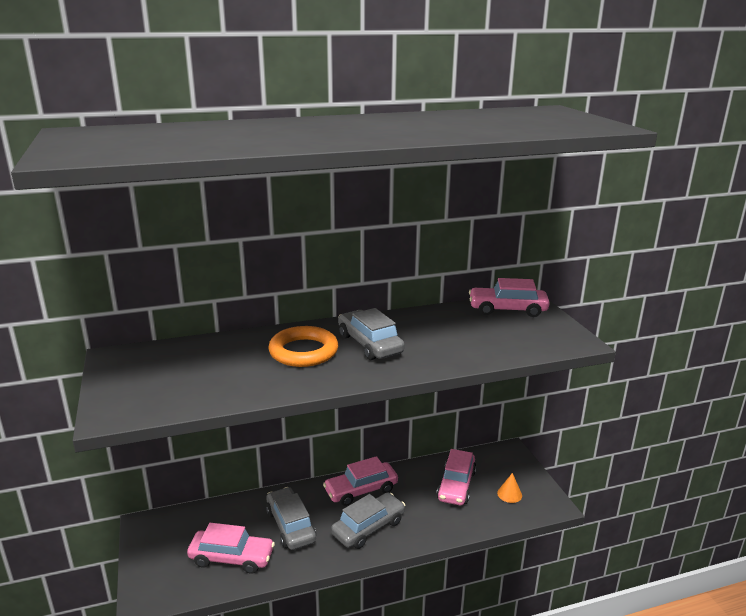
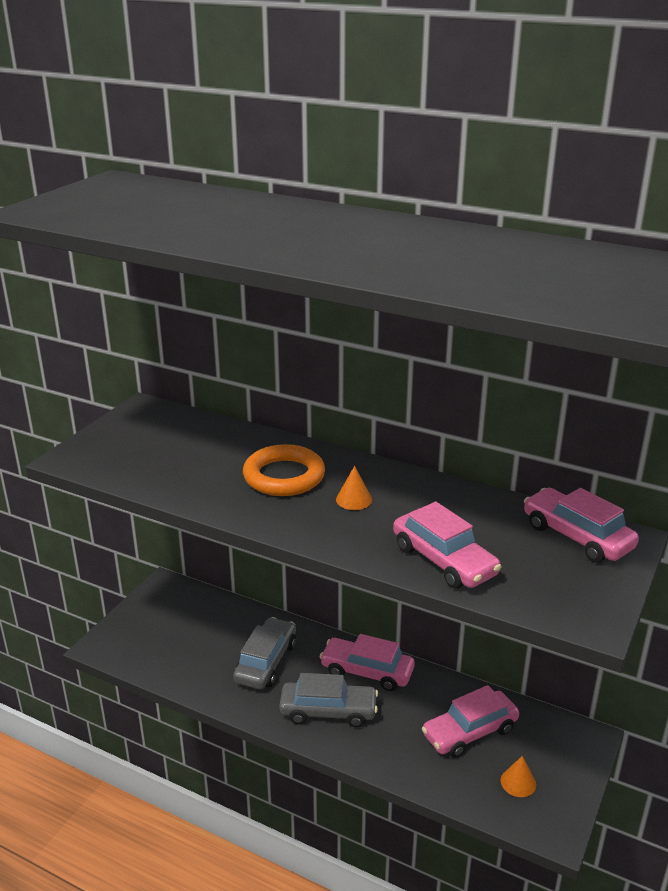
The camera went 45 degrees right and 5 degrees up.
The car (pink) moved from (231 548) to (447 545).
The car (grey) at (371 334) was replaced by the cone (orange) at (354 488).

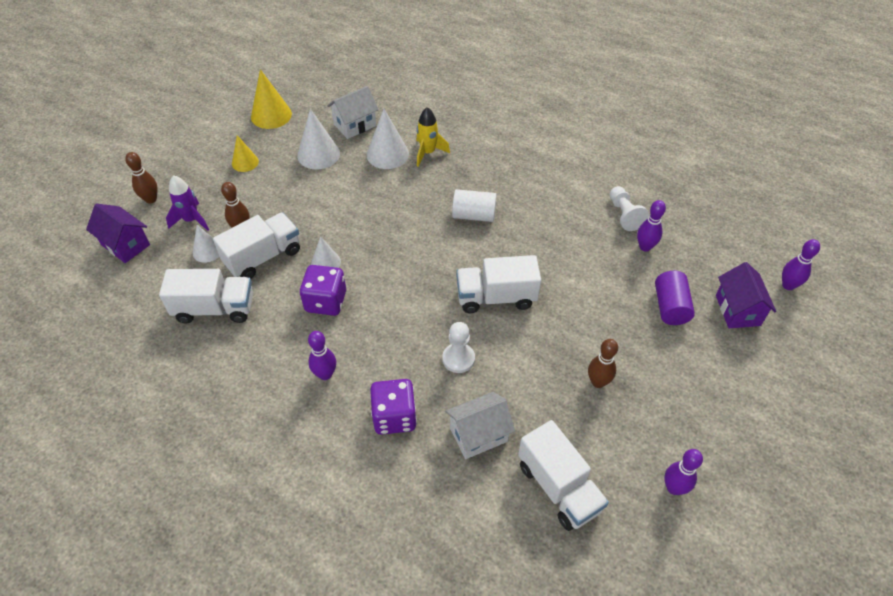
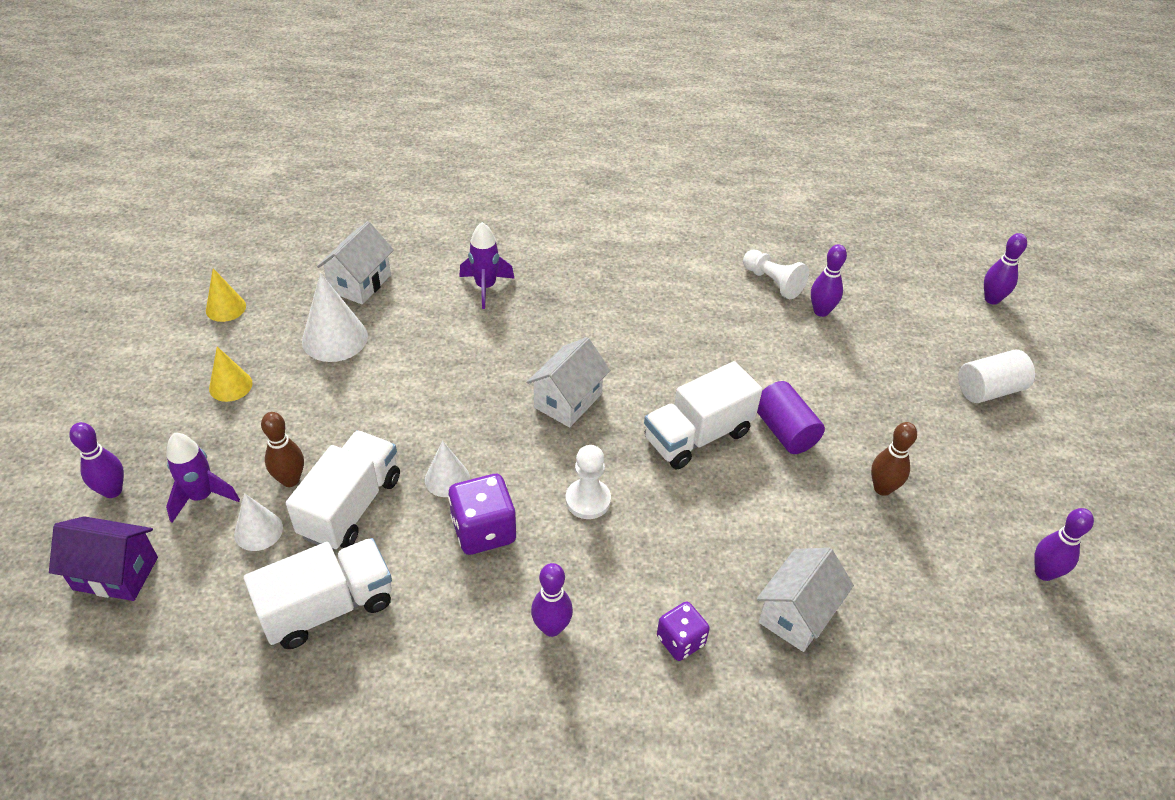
The camera went 30 degrees left and 5 degrees down.
The cone (white) at (388 139) disappeared.
The truck (white) at (563 475) disappeared.
The house (purple) at (746 295) disappeared.
The house (white) at (568 382) appeared.
The pawn (white) moved from (458 347) to (588 482).
The cylinder (white) moved from (474 205) to (996 376).
The cylinder (purple) moved from (675 298) to (791 417).
The bowling pin (brown) at (141 178) became the bowling pin (purple) at (96 460).
The rocket (yellow) at (433 137) became the rocket (purple) at (487 265).
The cone (yellow) at (271 99) changed to 0.62 times the size.
The dice (purple) at (393 407) changed to 0.64 times the size.

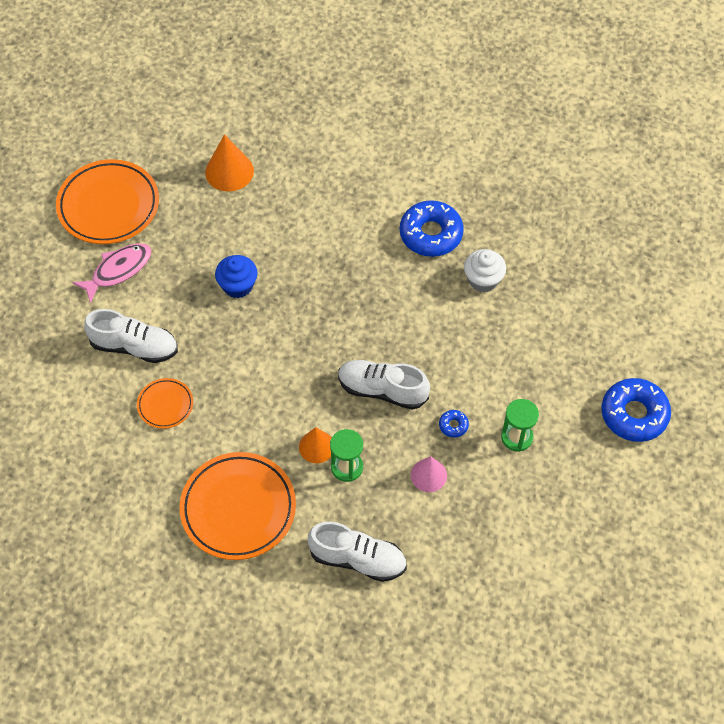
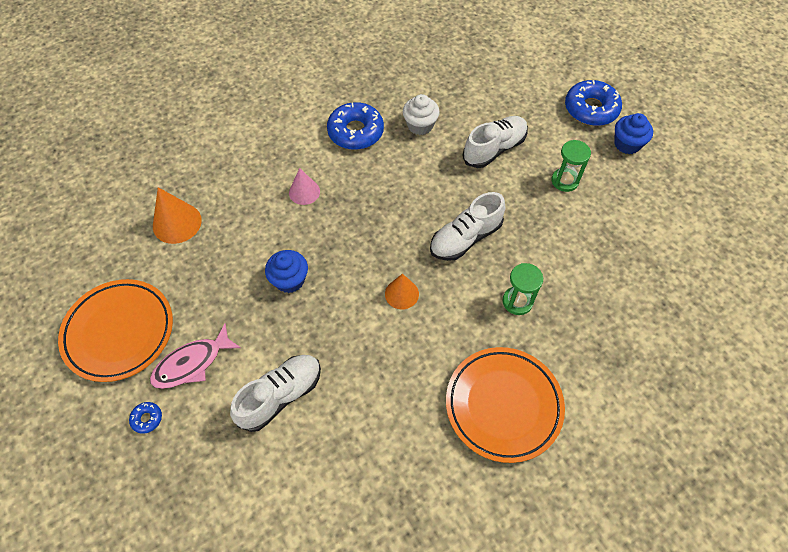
The camera went 55 degrees left and 0 degrees up.
The plate (orange) at (165 403) disappeared.
The cupcake (blue) at (633 133) appeared.
The cone (orange) moved from (315 445) to (402 291).
The shoe (white) moved from (357 552) to (495 142).
The cone (pink) moved from (429 474) to (304 186).
The donut (blue) moved from (454 424) to (145 418).
The fish (pink) at (112 273) turned 120 degrees counterclockwise.

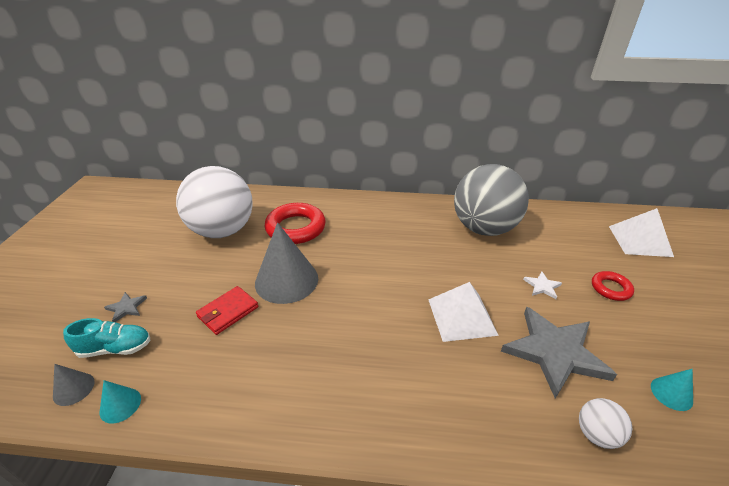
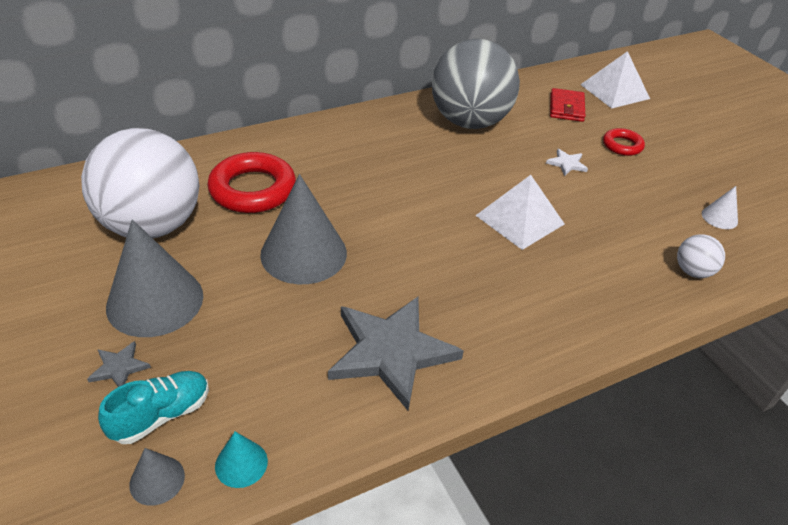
The camera went 35 degrees left and 5 degrees up.
The cone (grey) at (154 278) appeared.
The wallet (red) moved from (227 310) to (567 105).
The star (grey) moved from (559 353) to (396 353).
The cone (turquoise) at (672 390) became the cone (white) at (720 207).

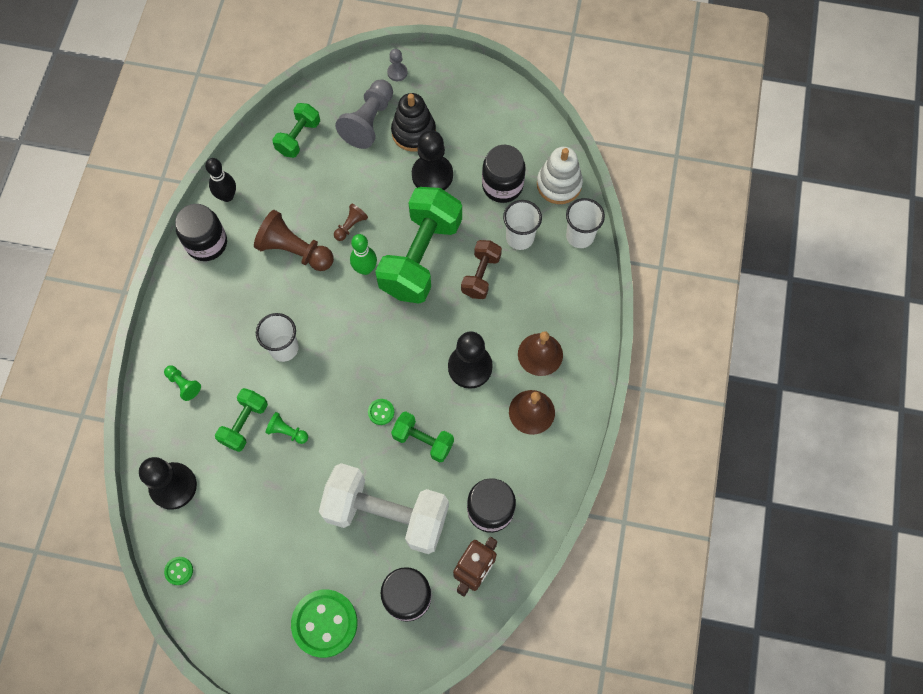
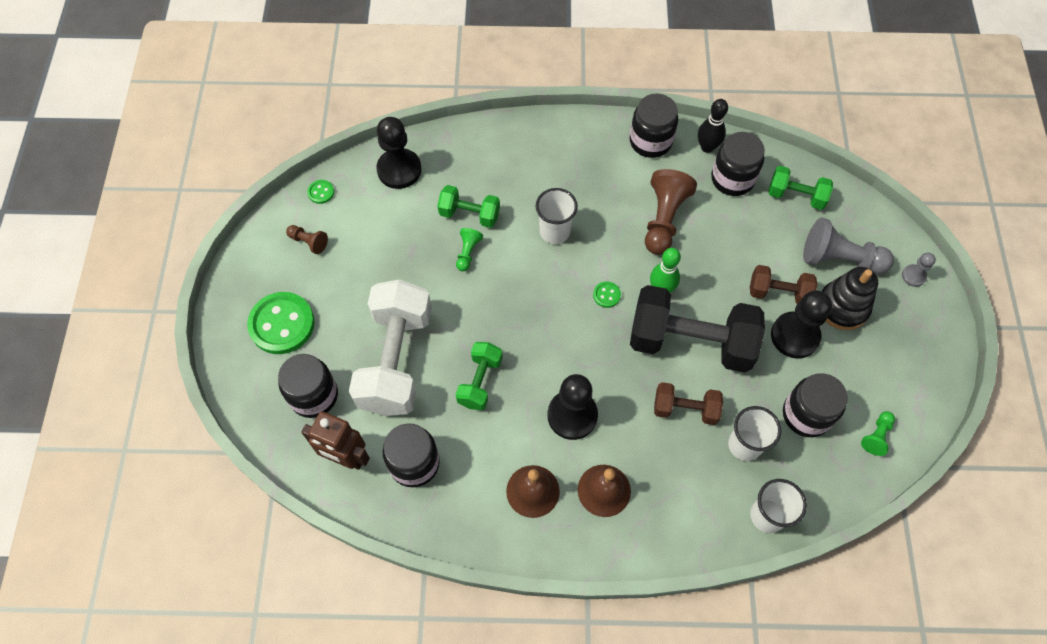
The camera went 80 degrees right and 5 degrees down.
The stacking toy (white) at (560 175) disappeared.
The jar (black) at (738 164) appeared.
The dumbbell (brown) at (784 284) appeared.
The pawn (green) moved from (182 383) to (878 433).
The pawn (brown) moved from (351 222) to (307 239).
The button (green) moved from (381 412) to (607 294).
The dumbbell (green) at (418 245) became the dumbbell (black) at (697 329).

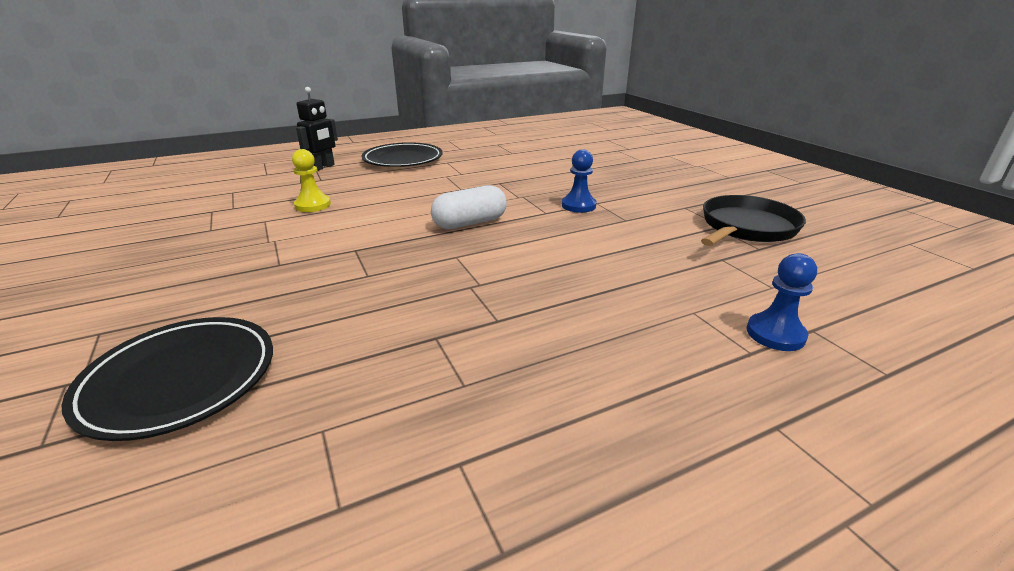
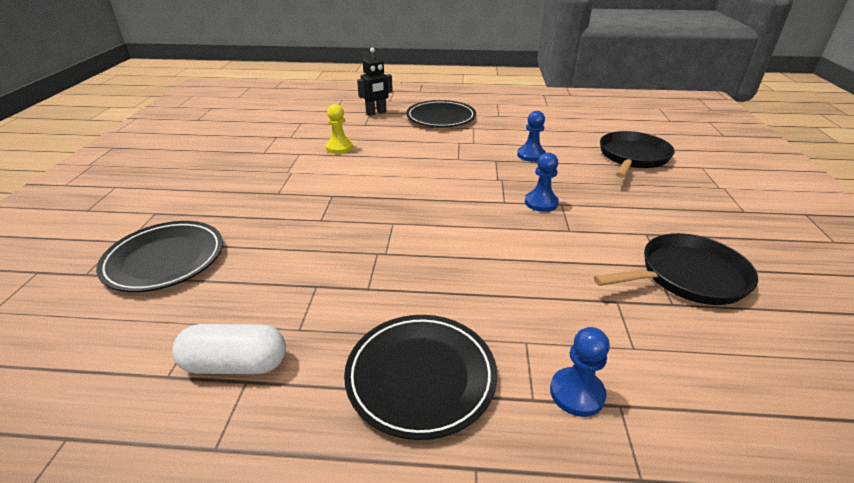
The camera went 30 degrees right and 5 degrees up.
The plate (black) at (420 377) appeared.
The pawn (blue) at (531 136) appeared.
The pan (black) at (637 154) appeared.
The capsule (white) moved from (469 207) to (229 349).

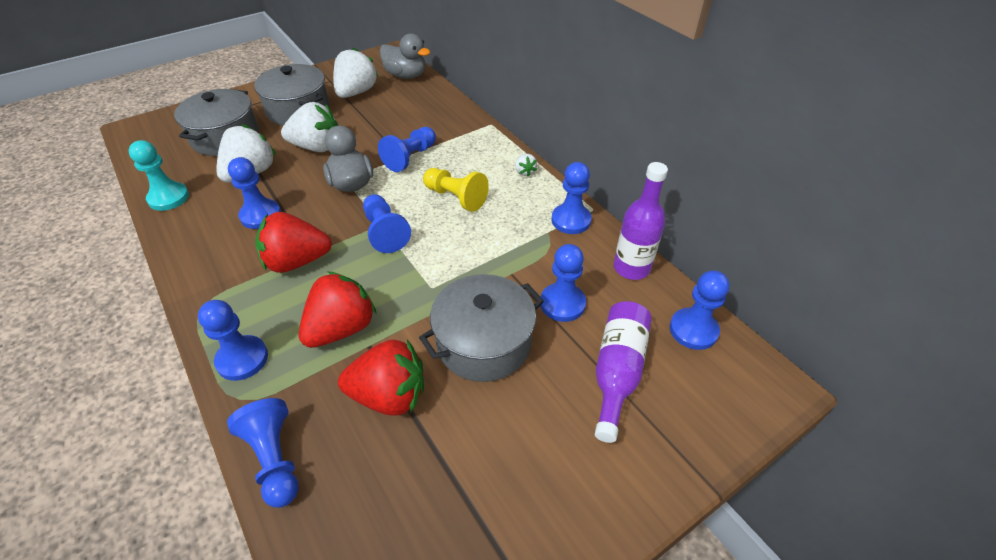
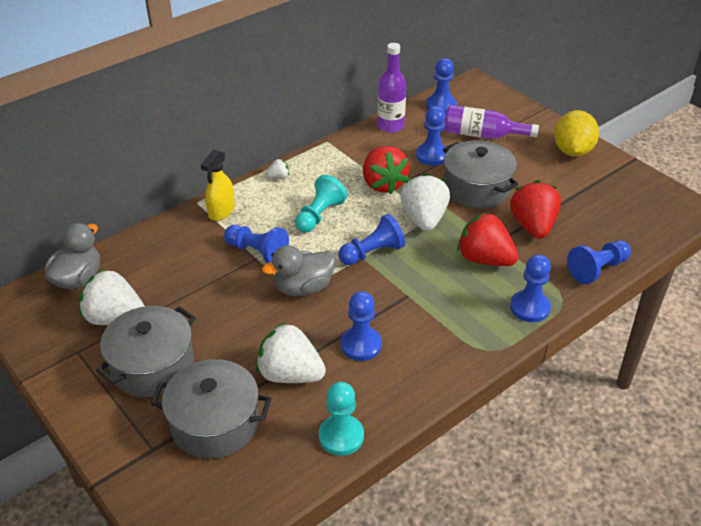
The camera went 95 degrees left and 5 degrees down.
The pawn (blue) at (572 198) disappeared.
The spray bottle (yellow) at (218 185) appeared.
The lemon (yellow) at (576 133) appeared.
The strawberry (red) moved from (293 242) to (386 170).
The strawberry (white) moved from (309 127) to (425 202).
The pawn (yellow) at (456 190) became the pawn (turquoise) at (321 204).

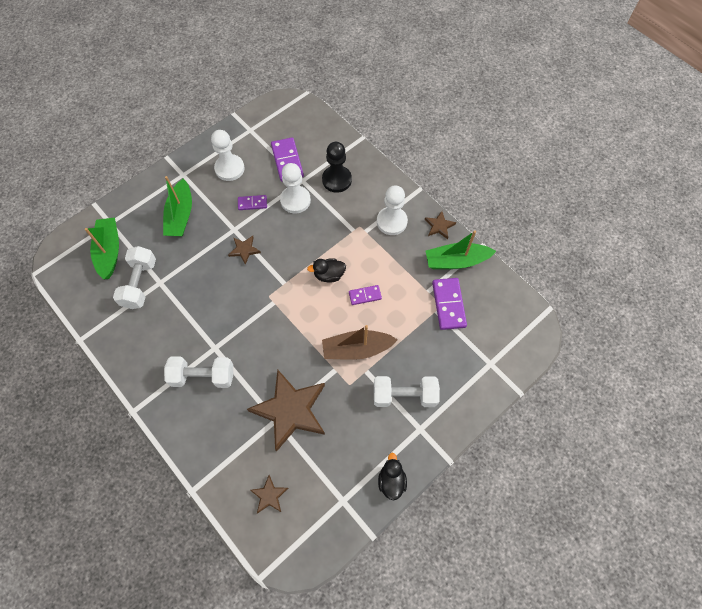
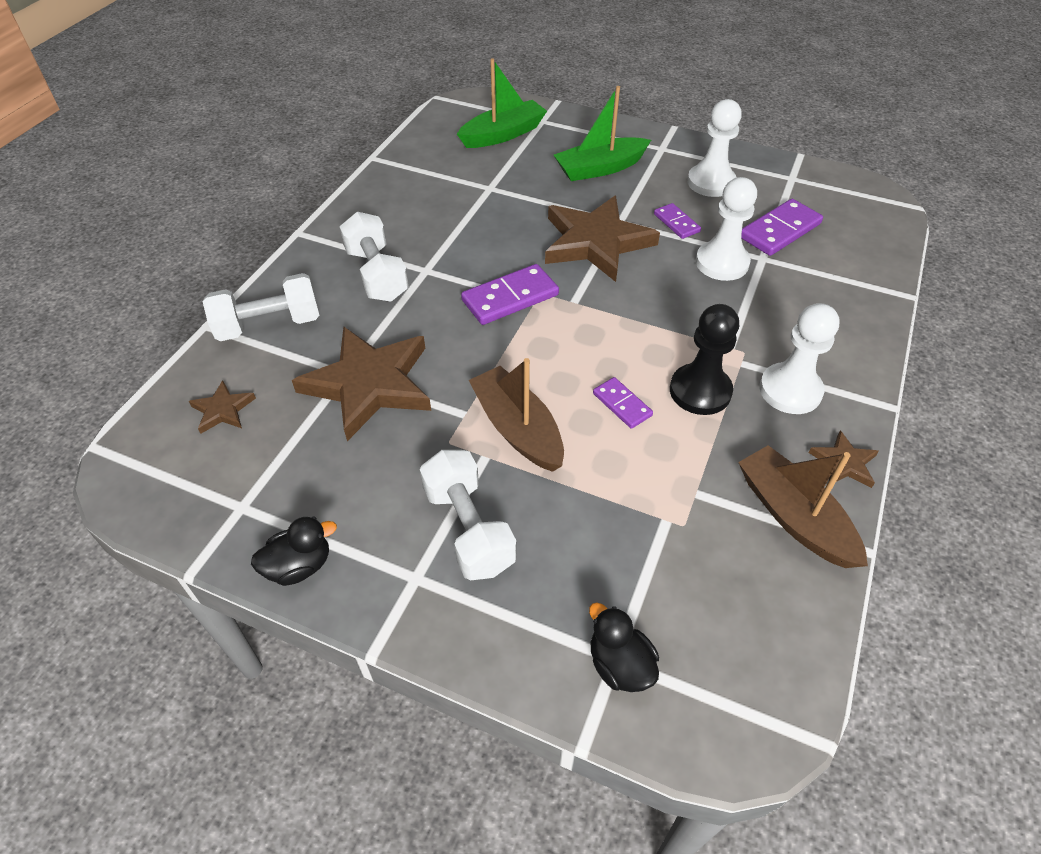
The camera went 65 degrees right and 15 degrees down.
The dumbbell (white) moved from (134 277) to (261 307).
The duck (black) moved from (326 270) to (624 647).
The pawn (black) moved from (337 167) to (704 359).
The domino (purple) moved from (449 304) to (510 294).
The boat (green) at (461 249) became the boat (brown) at (803 506).
The star (brown) at (244 250) changed to 2.23 times the size.

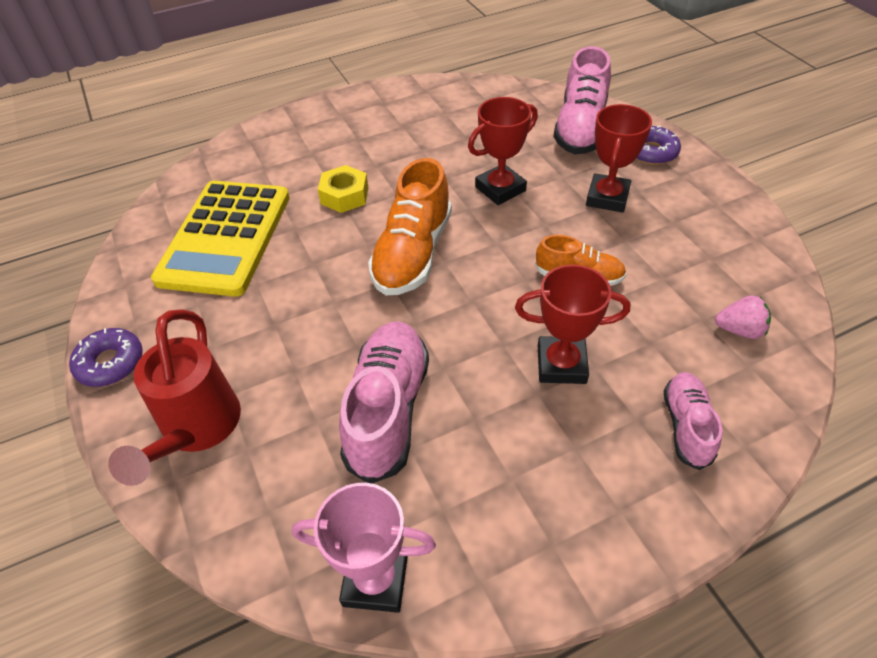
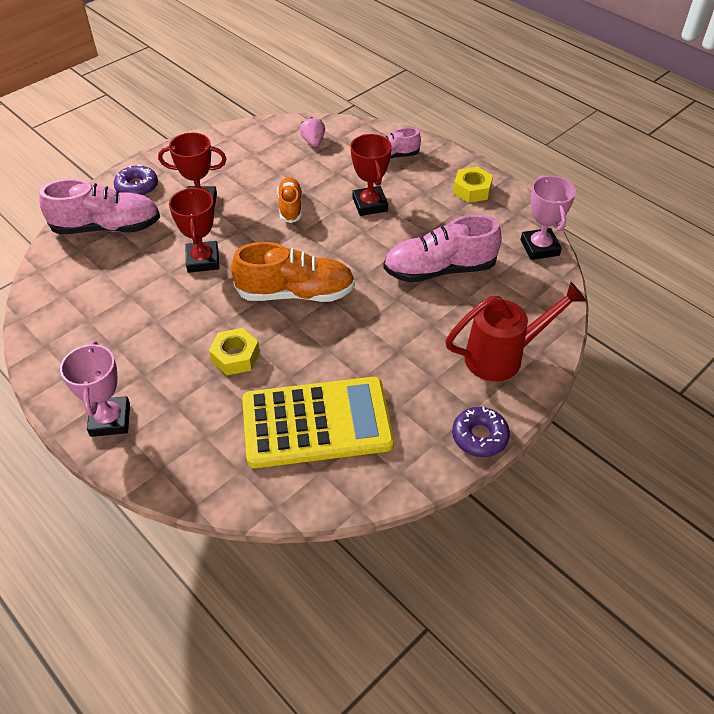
The camera went 110 degrees left and 0 degrees up.
The trophy (pink) at (95 389) appeared.
The nut (yellow) at (473 185) appeared.
The trophy (red) at (503 151) turned 45 degrees clockwise.

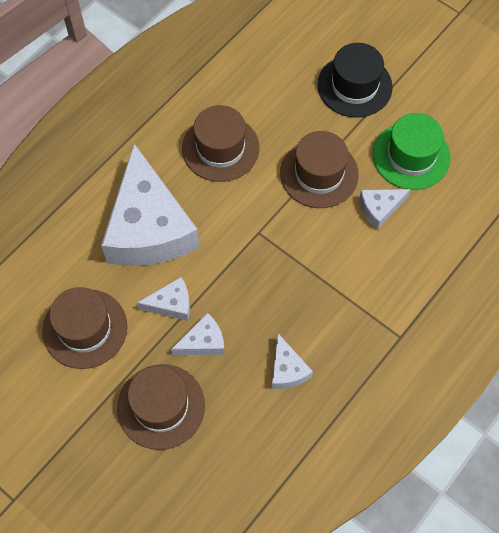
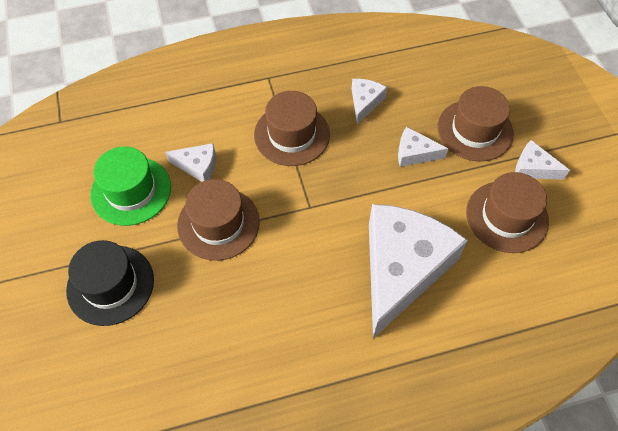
The camera went 145 degrees left and 5 degrees down.
The cheese (white) moved from (163 299) to (542 159).
The hat (brown) moved from (220 143) to (292 128).

